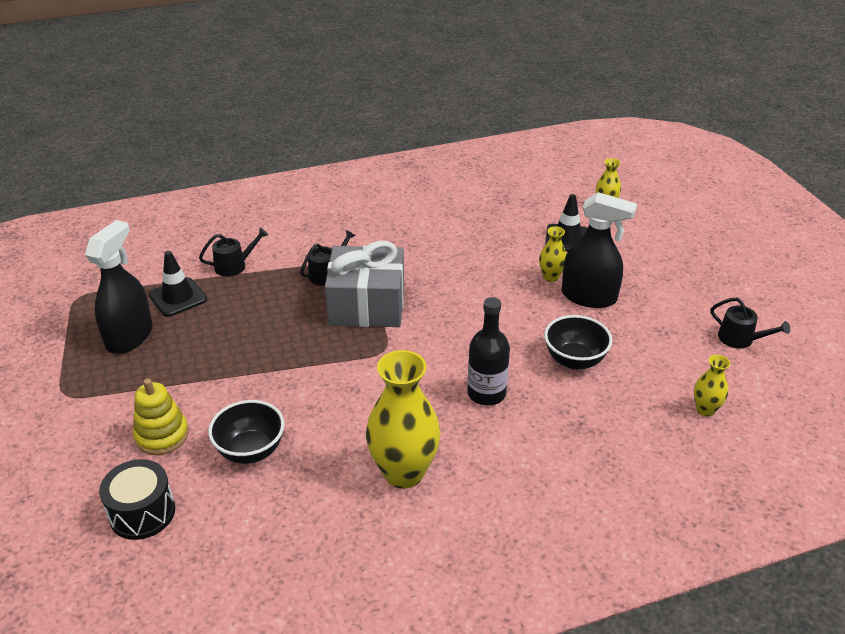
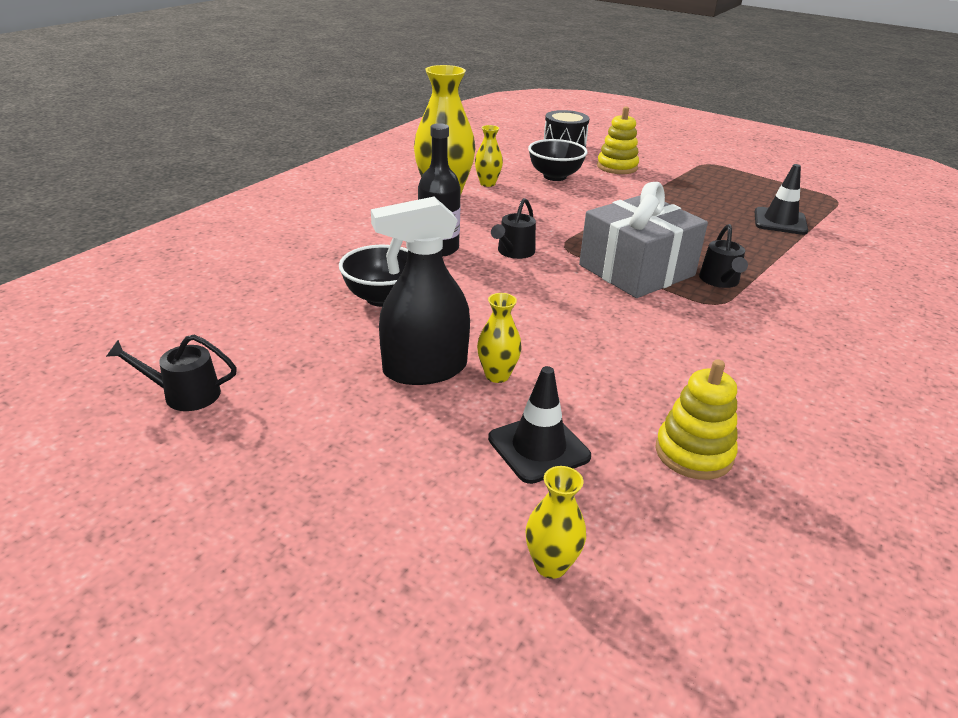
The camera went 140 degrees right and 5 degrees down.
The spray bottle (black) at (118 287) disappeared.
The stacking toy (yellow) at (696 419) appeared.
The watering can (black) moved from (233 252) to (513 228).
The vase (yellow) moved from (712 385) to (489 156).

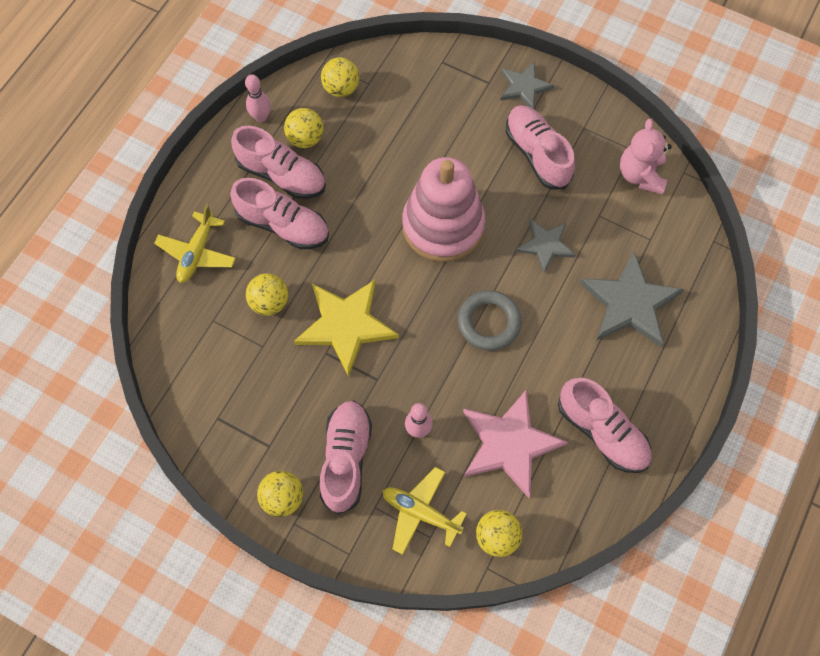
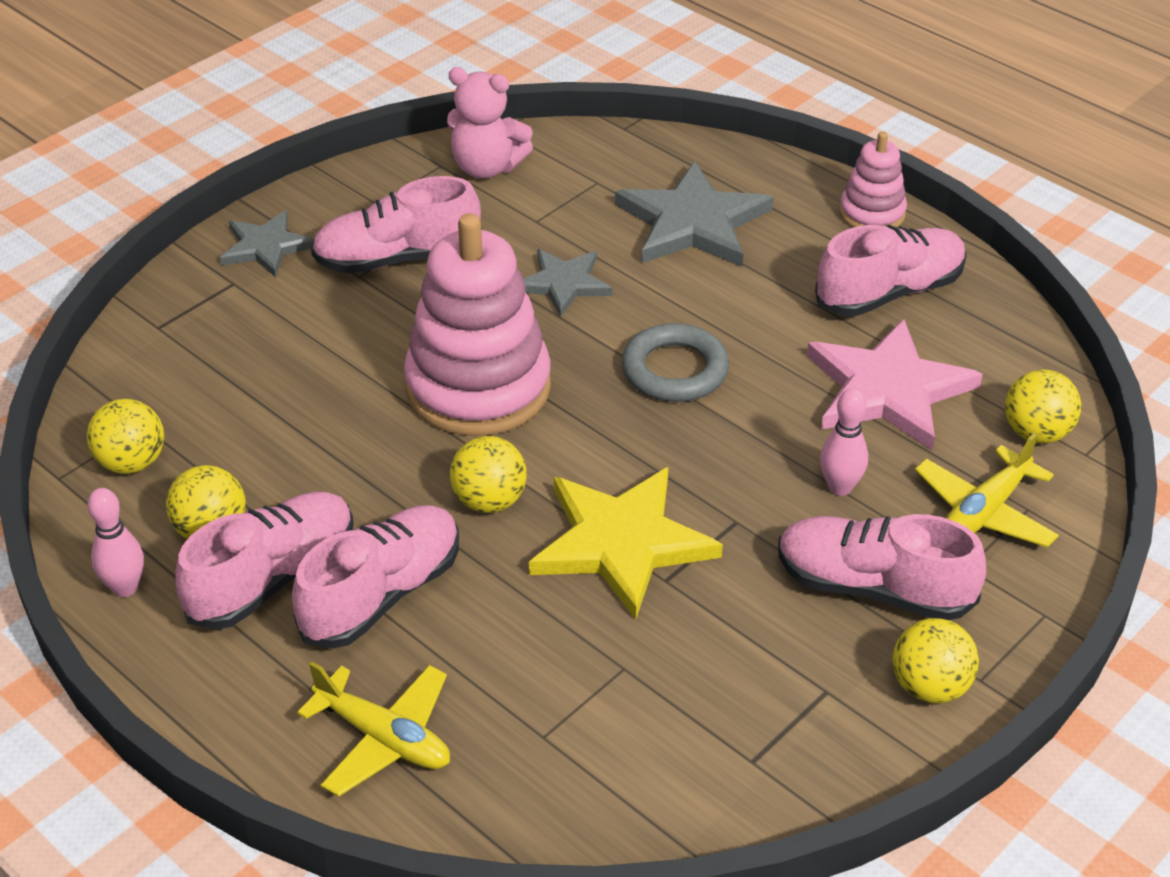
The camera went 75 degrees left and 25 degrees down.
The stacking toy (pink) at (873 180) appeared.
The ball (yellow) moved from (267 294) to (488 474).

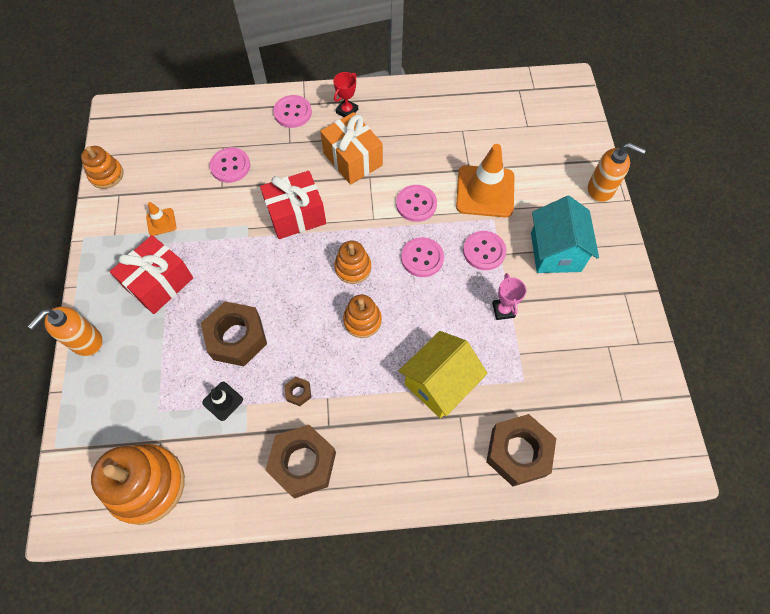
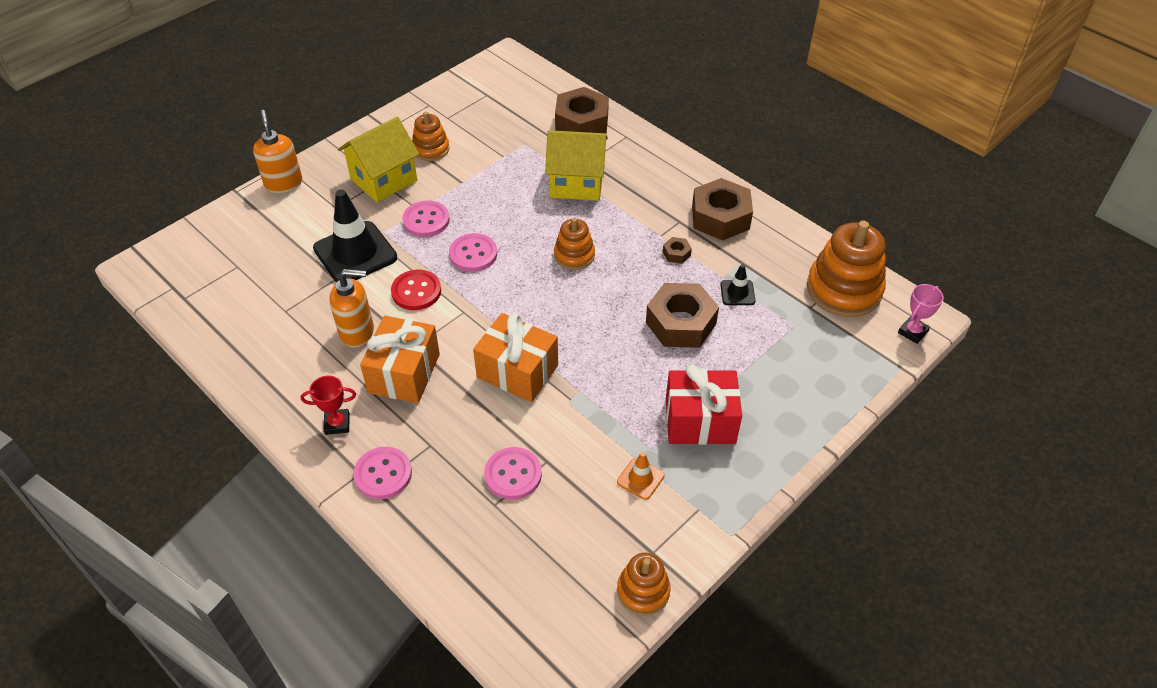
The camera went 130 degrees left and 15 degrees down.
The soap dispenser (orange) moved from (65 331) to (351 308).
The stacking toy (orange) moved from (352 262) to (431 136).
The trophy (pink) moved from (509 296) to (921 314).
The gift (red) at (293 205) became the gift (orange) at (515 357).
The button (pink) at (416 203) became the button (red) at (416 290).
The traffic cone (orange) at (485 180) became the traffic cone (black) at (355 236).
The house (turquoise) at (565 234) became the house (yellow) at (378 159).

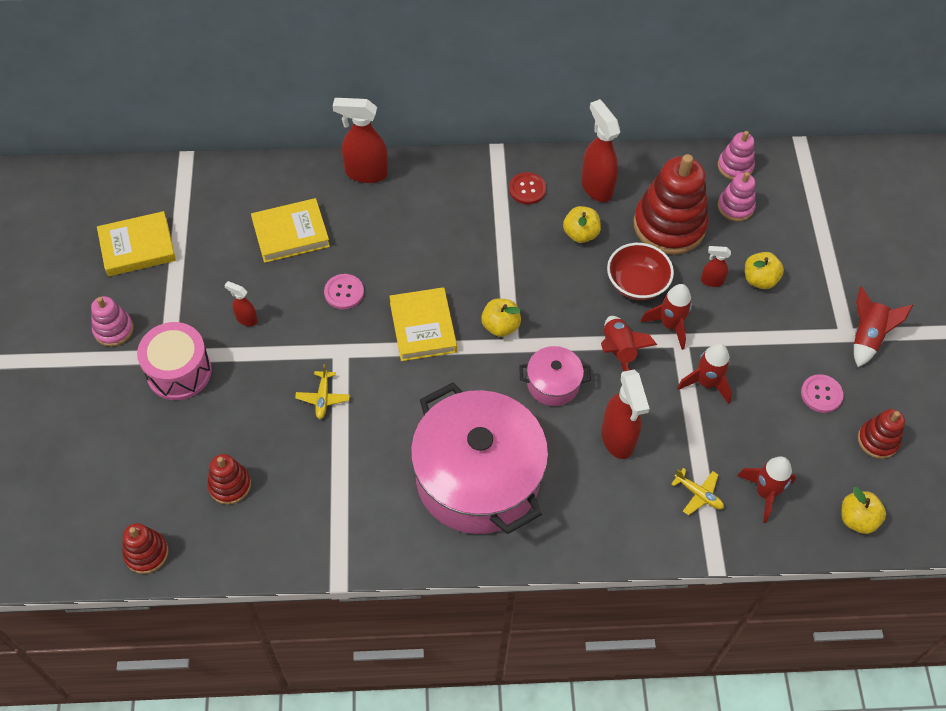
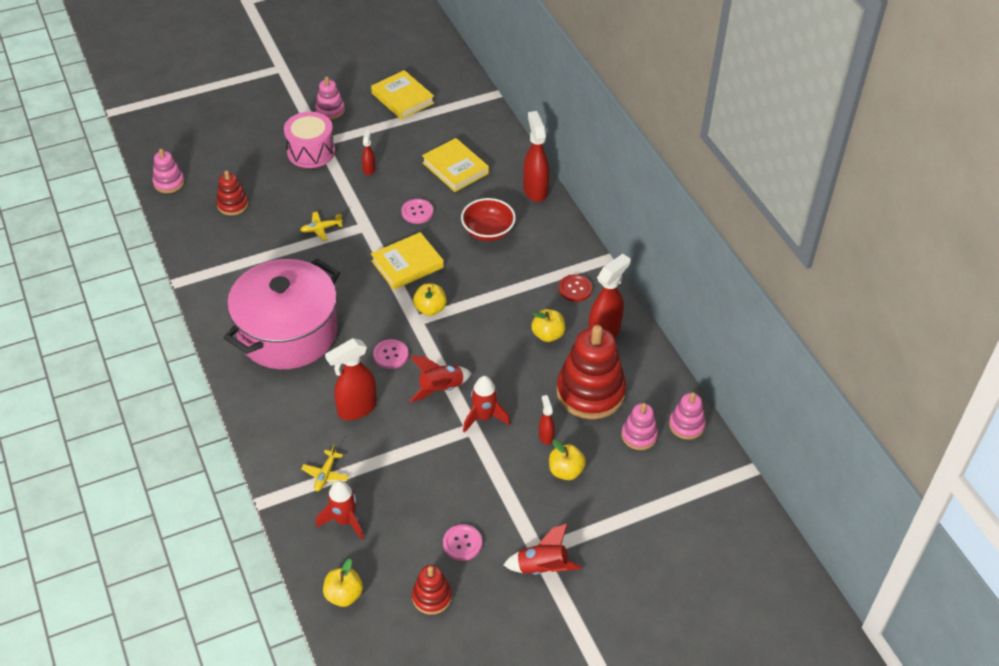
The camera went 70 degrees right and 10 degrees down.
The rocket (red) at (704 373) disappeared.
The bowl (red) moved from (640 271) to (488 219).
The pot (pink) at (555 376) was replaced by the button (pink) at (391 354).
The stacking toy (red) at (145 548) became the stacking toy (pink) at (168 171).

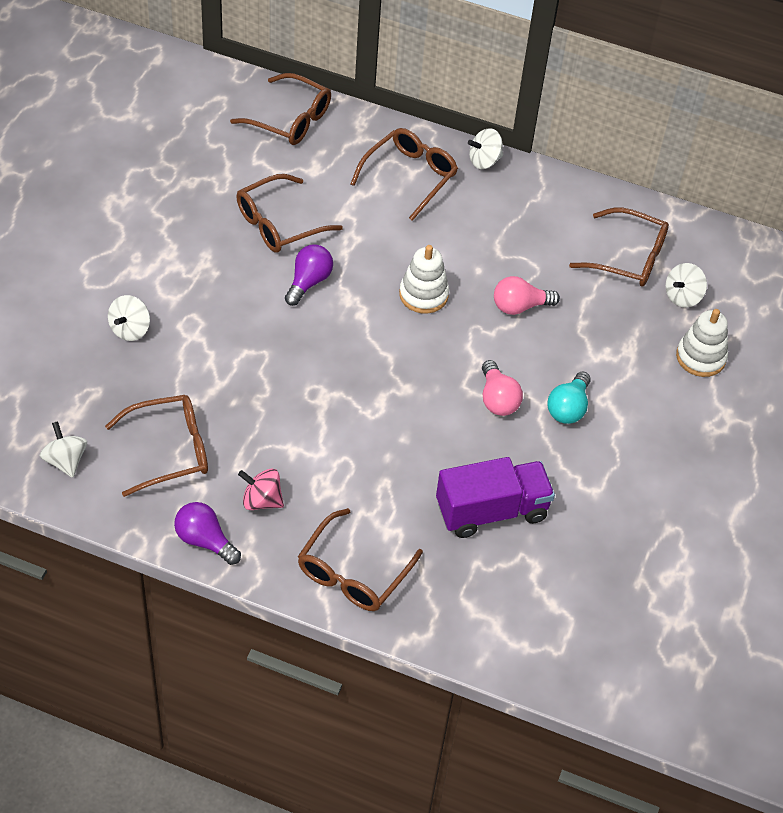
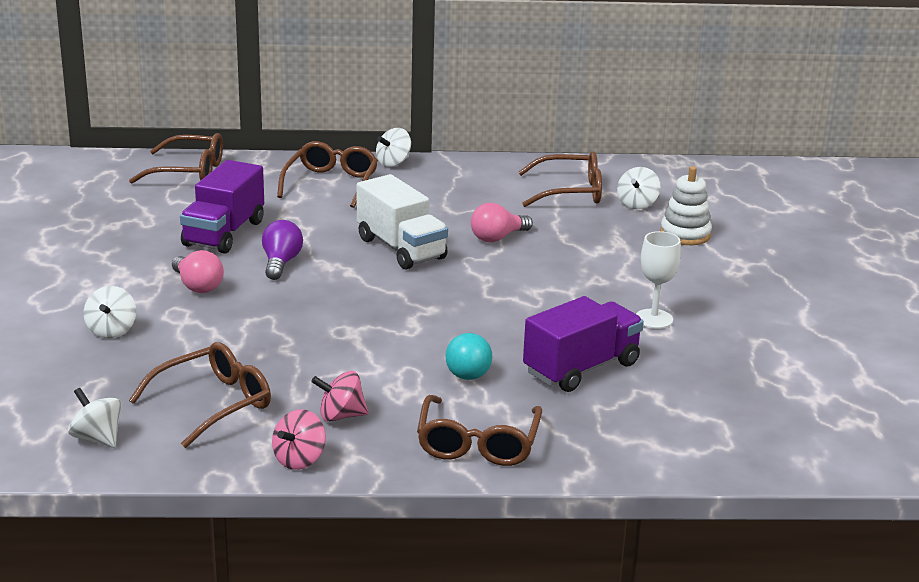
The camera went 20 degrees left and 25 degrees down.
The goblet (white) at (658 280) appeared.
The light bulb (pink) moved from (502 388) to (198 271).
The light bulb (turquoise) moved from (569 397) to (469 356).
The light bulb (purple) at (207 533) was replaced by the spinning top (pink) at (299 439).
The glasses (brown) at (289 213) was replaced by the truck (purple) at (222 207).
The stacking toy (white) at (424 279) was replaced by the truck (white) at (402 221).

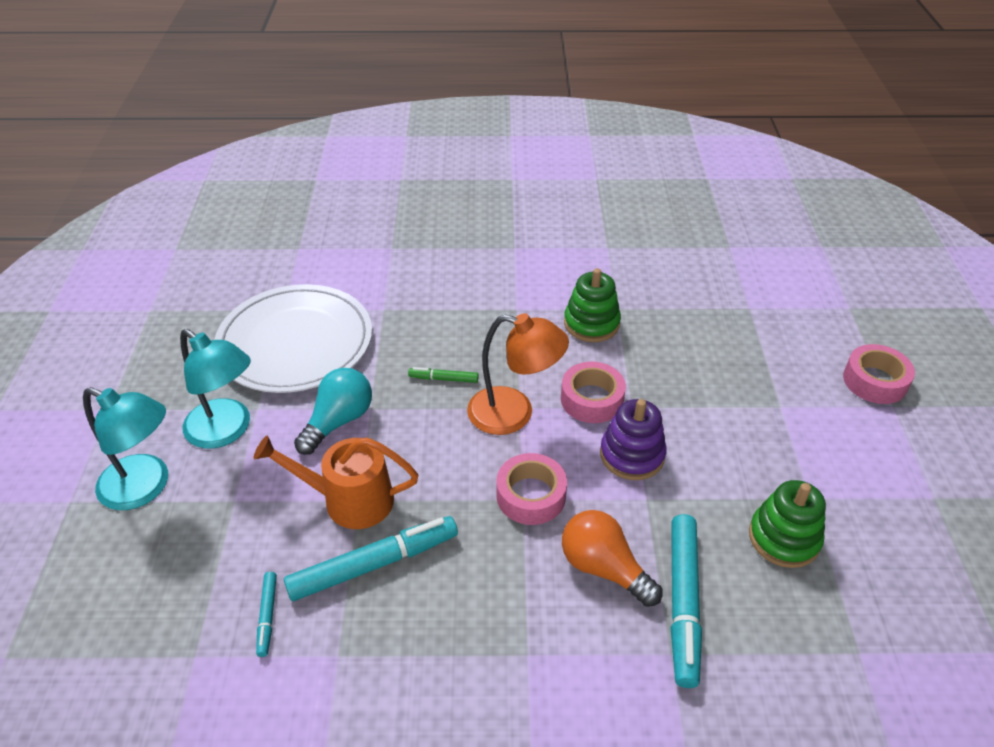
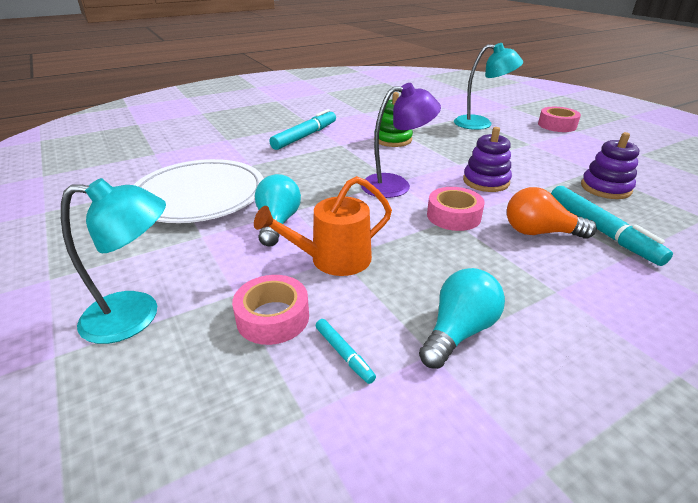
The camera went 30 degrees left and 10 degrees down.
The marker (green) at (443 375) disappeared.
The light bulb (turquoise) at (462 318) appeared.
The lamp (turquoise) moved from (215 388) to (488 86).
The marker (turquoise) moved from (371 558) to (302 129).
The tape (pink) moved from (593 392) to (270 310).
The lamp (orange) at (518 374) became the lamp (purple) at (401 140).
The stacking toy (green) at (787 524) became the stacking toy (purple) at (610 165).

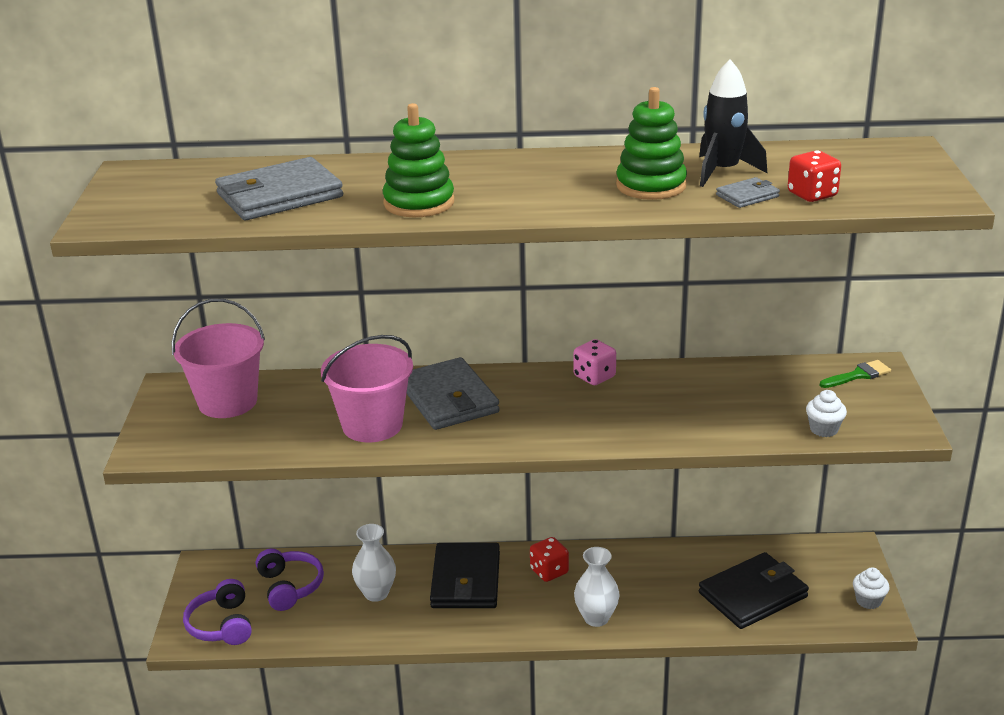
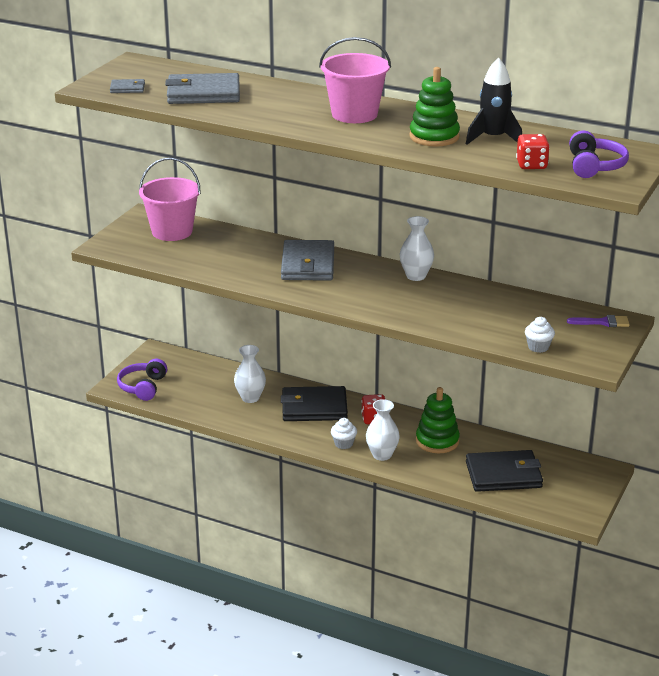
The camera went 25 degrees right and 0 degrees up.
The headphones (purple) moved from (290 580) to (599 154).
The bucket (pink) moved from (367 388) to (355 80).
The stacking toy (green) moved from (418 160) to (438 420).
The wallet (grey) moved from (748 192) to (127 86).
The cupcake (white) moved from (871 588) to (344 433).
The dice (pink) at (595 362) was replaced by the vase (white) at (417 248).
The brush (green) at (855 374) became the brush (purple) at (598 321).
The wallet (black) at (465 575) turned 60 degrees clockwise.

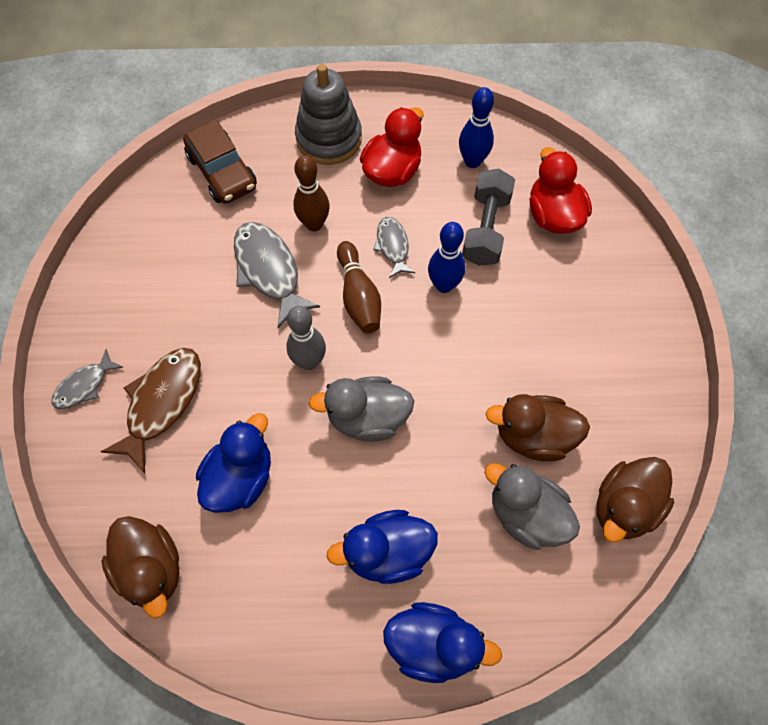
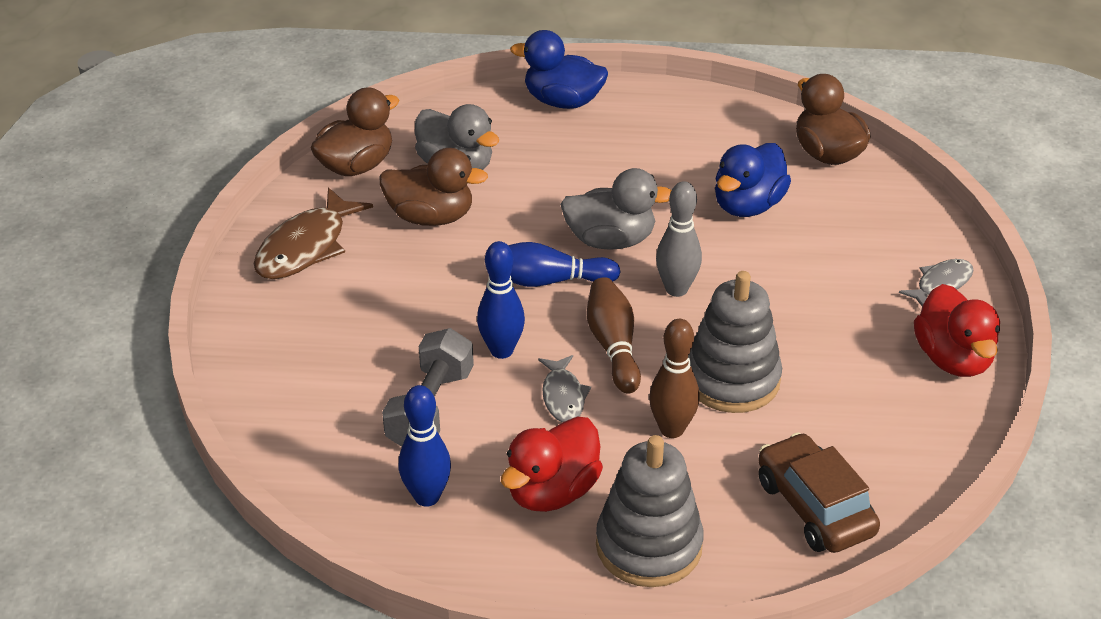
The camera went 175 degrees left and 25 degrees down.
The duck (blue) at (382 547) disappeared.
The bowling pin (blue) at (564 264) appeared.
The fish (brown) moved from (150 410) to (313 233).
The duck (red) moved from (561 190) to (957 330).
The fish (grey) at (277 275) was replaced by the stacking toy (grey) at (735 342).

